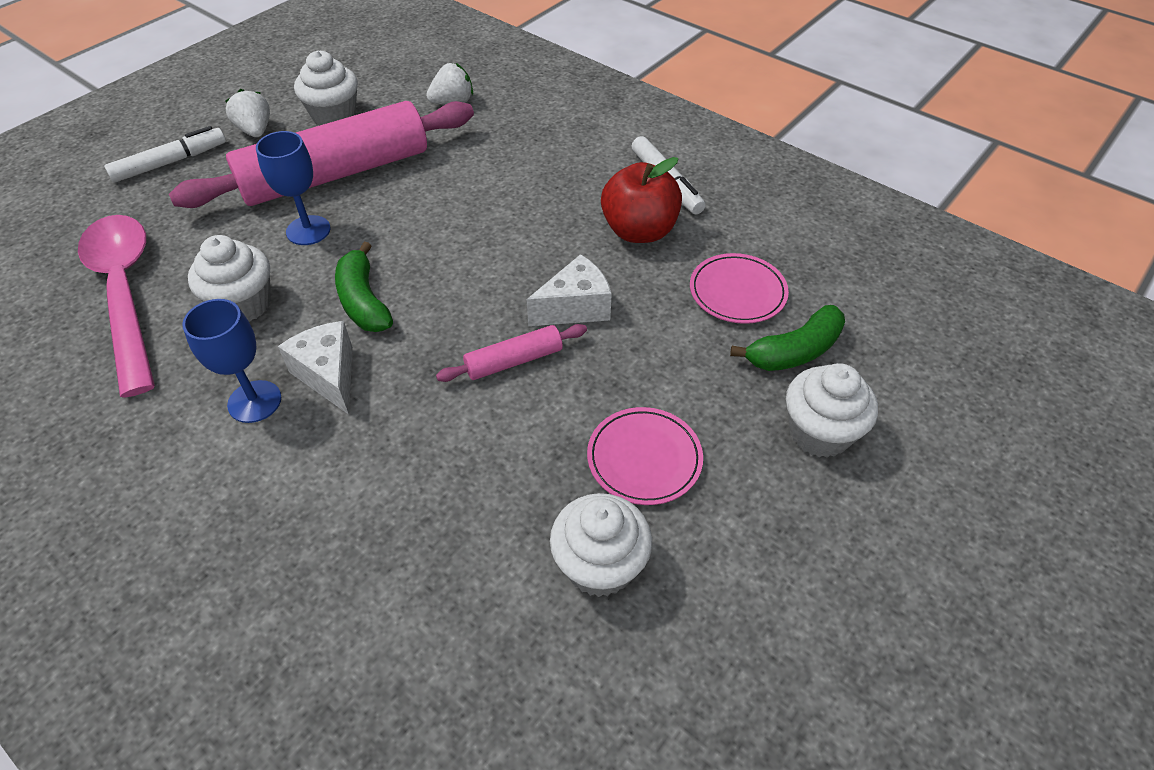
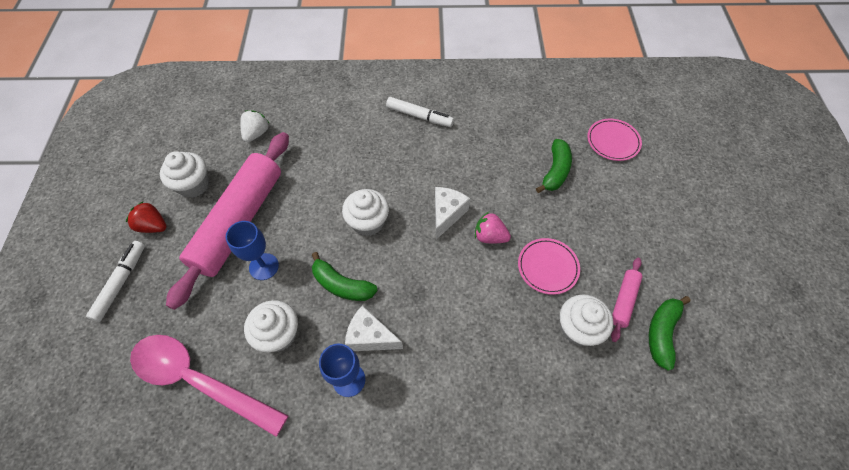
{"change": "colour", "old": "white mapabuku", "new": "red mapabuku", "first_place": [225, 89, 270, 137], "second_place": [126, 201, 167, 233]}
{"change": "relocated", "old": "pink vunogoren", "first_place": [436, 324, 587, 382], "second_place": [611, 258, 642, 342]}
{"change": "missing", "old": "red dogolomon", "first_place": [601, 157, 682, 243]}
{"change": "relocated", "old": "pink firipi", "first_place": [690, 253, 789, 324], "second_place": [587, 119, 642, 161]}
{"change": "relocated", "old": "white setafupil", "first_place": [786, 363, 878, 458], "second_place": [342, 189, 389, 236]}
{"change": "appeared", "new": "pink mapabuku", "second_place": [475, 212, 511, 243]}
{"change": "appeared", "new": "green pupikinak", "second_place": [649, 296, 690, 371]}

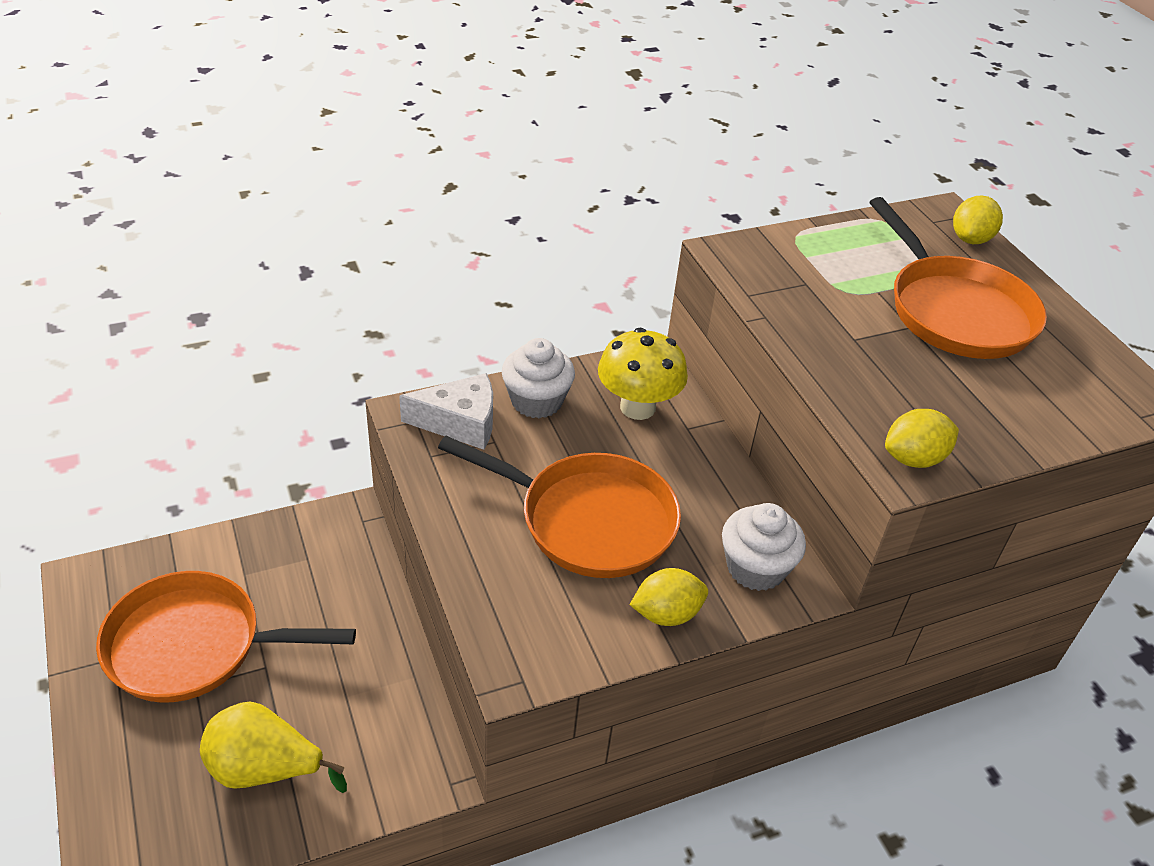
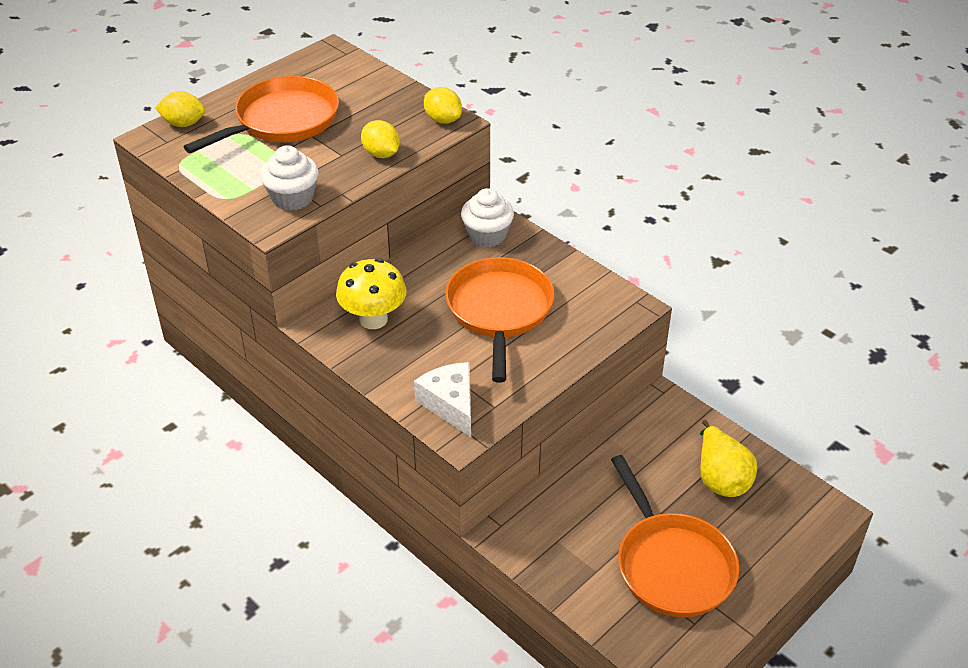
{"change": "relocated", "old": "white setafupil", "first_place": [502, 338, 575, 419], "second_place": [260, 145, 319, 211]}
{"change": "relocated", "old": "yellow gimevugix", "first_place": [630, 568, 708, 626], "second_place": [361, 120, 400, 158]}

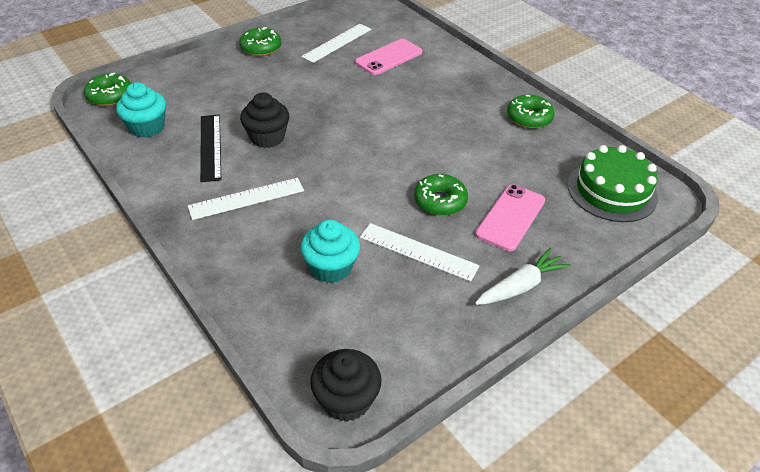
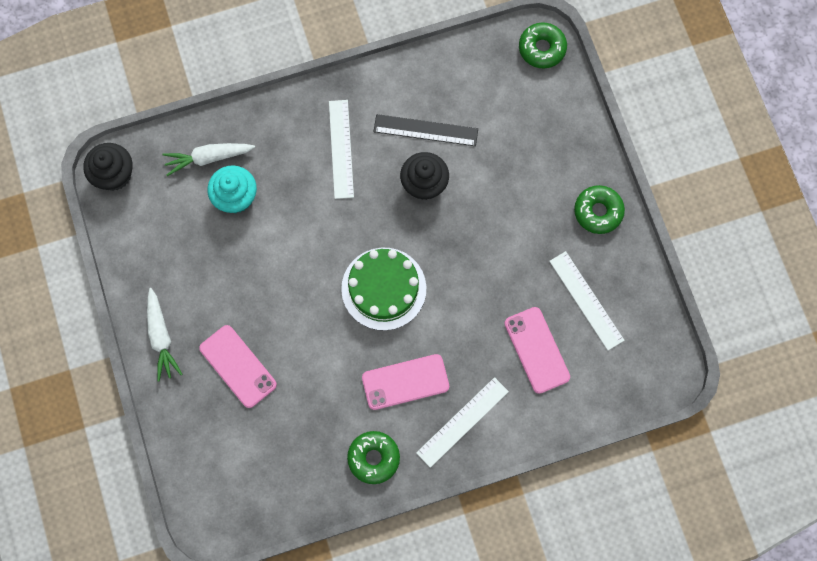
{"change": "missing", "old": "turquoise setafupil", "first_place": [116, 82, 166, 138]}
{"change": "relocated", "old": "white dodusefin", "first_place": [360, 223, 480, 282], "second_place": [416, 377, 509, 468]}
{"change": "missing", "old": "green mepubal", "first_place": [414, 174, 468, 216]}
{"change": "relocated", "old": "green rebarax", "first_place": [567, 145, 658, 222], "second_place": [341, 248, 426, 331]}
{"change": "appeared", "new": "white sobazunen", "second_place": [162, 143, 255, 176]}
{"change": "appeared", "new": "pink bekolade", "second_place": [362, 354, 449, 410]}

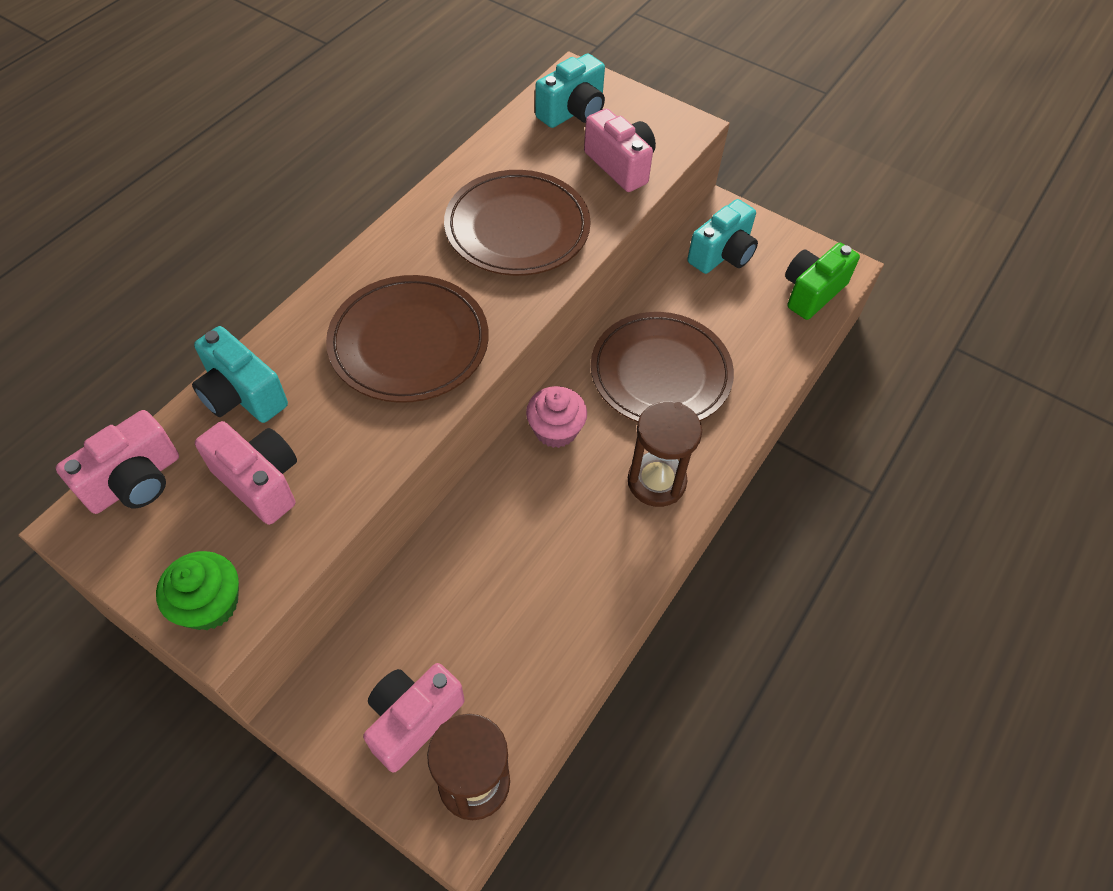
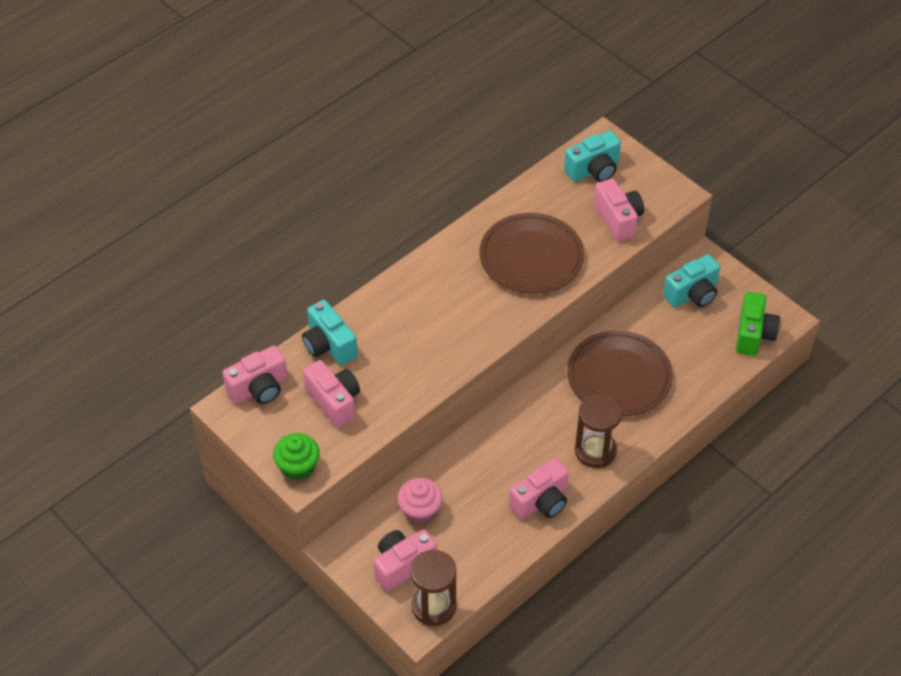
{"change": "missing", "old": "brown firipi", "first_place": [326, 275, 489, 403]}
{"change": "relocated", "old": "pink setafupil", "first_place": [526, 386, 587, 448], "second_place": [397, 478, 443, 524]}
{"change": "spun", "old": "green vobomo", "first_place": [785, 243, 860, 320], "second_place": [736, 292, 780, 356], "degrees": 135}
{"change": "appeared", "new": "pink vobomo", "second_place": [509, 458, 569, 520]}

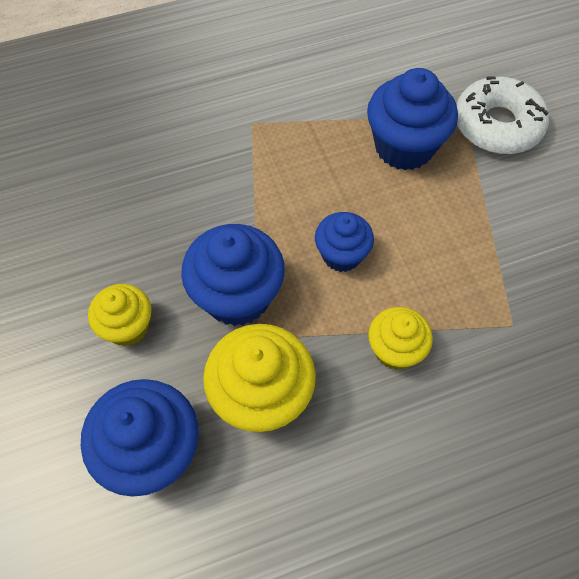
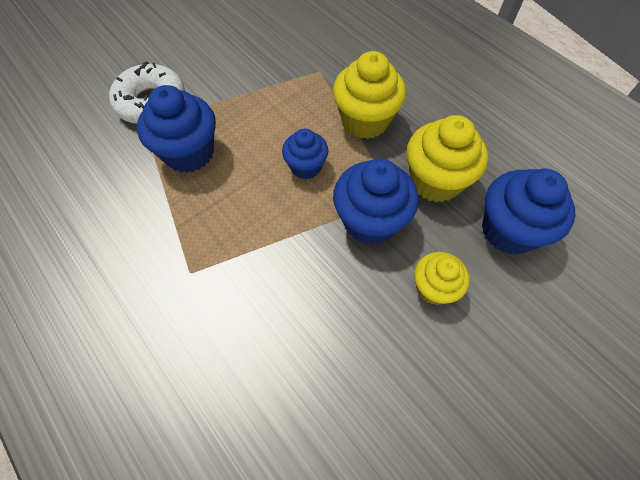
{"change": "size", "old": "yellow setafupil", "first_place": [368, 307, 433, 370], "second_place": [333, 51, 406, 139], "factor": 1.63}

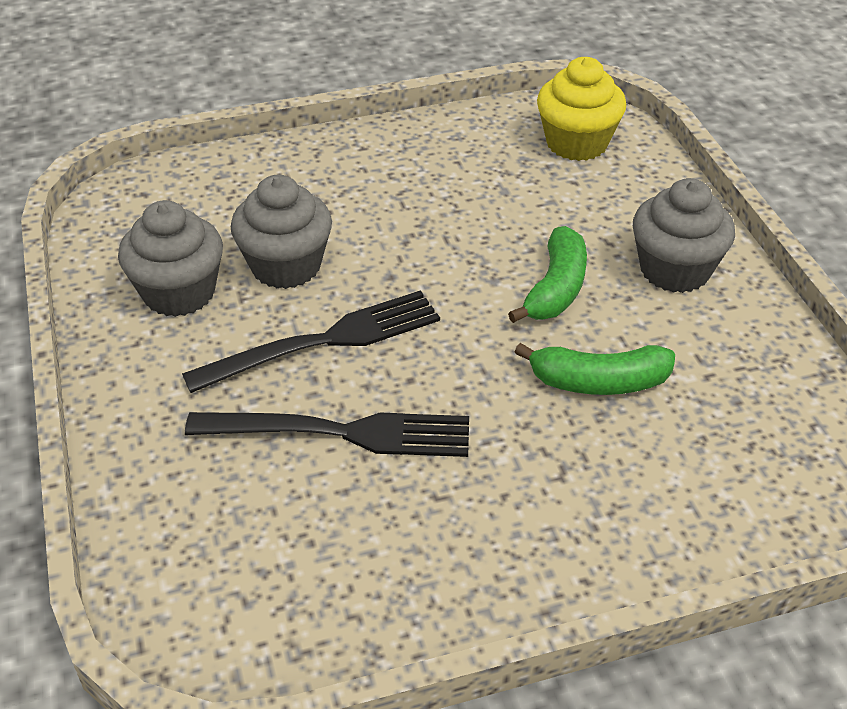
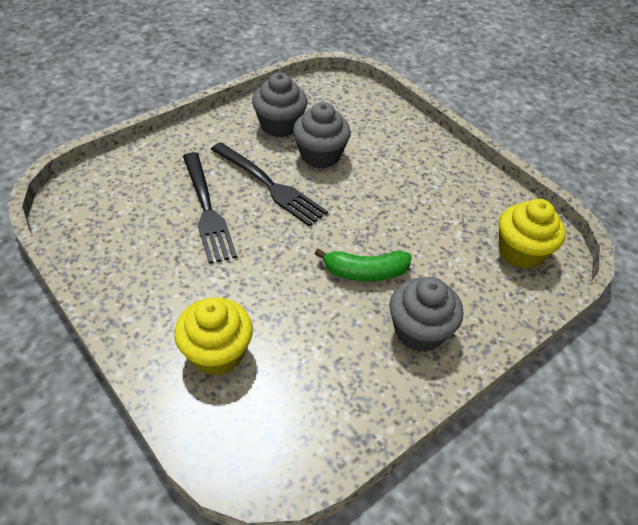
{"change": "missing", "old": "green pupikinak", "first_place": [515, 343, 675, 395]}
{"change": "appeared", "new": "yellow setafupil", "second_place": [174, 298, 253, 376]}

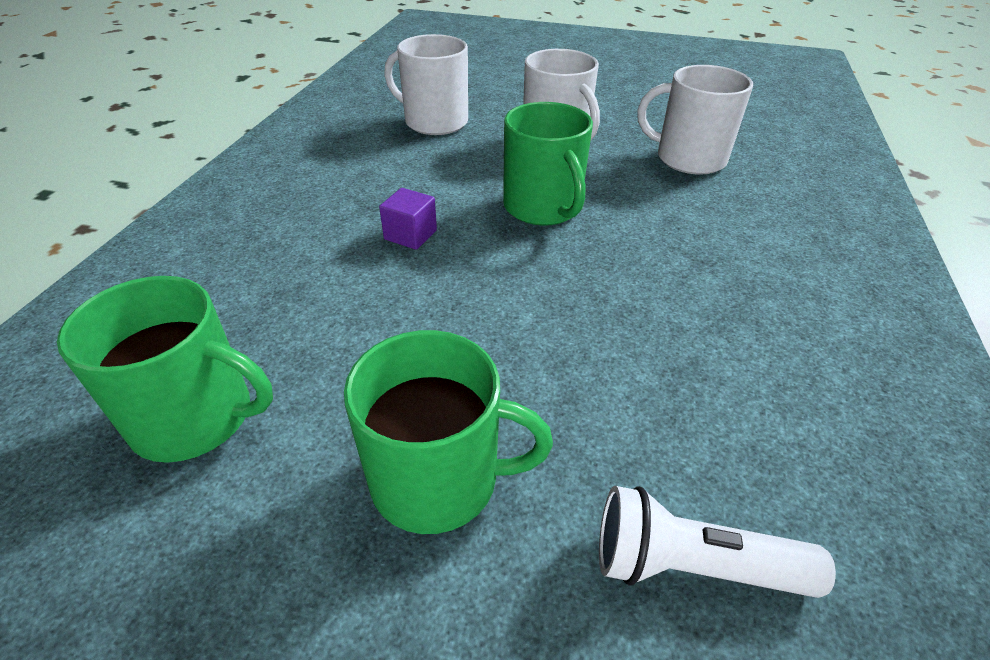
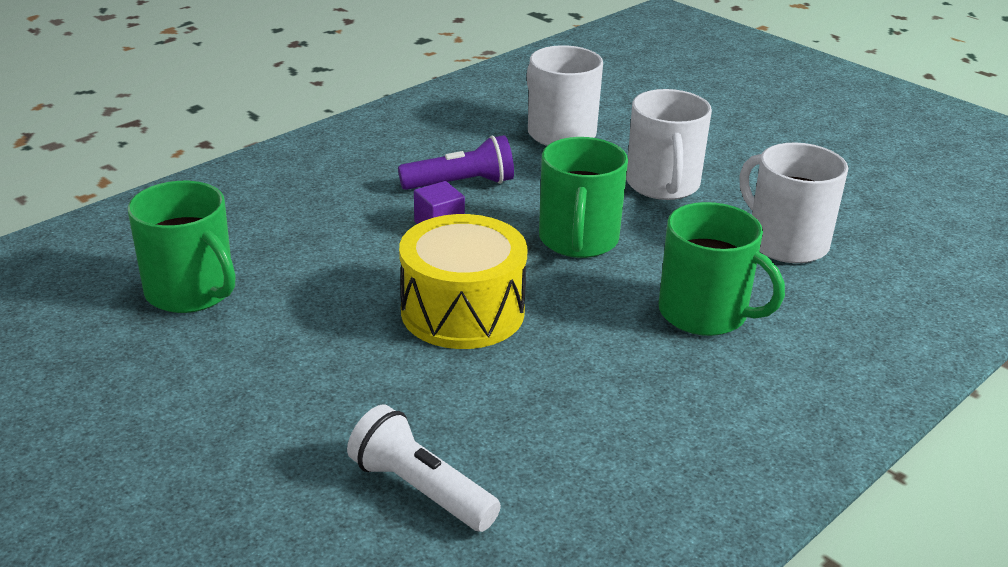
{"change": "relocated", "old": "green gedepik", "first_place": [344, 330, 553, 534], "second_place": [659, 202, 785, 336]}
{"change": "appeared", "new": "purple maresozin", "second_place": [398, 135, 514, 190]}
{"change": "appeared", "new": "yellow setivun", "second_place": [399, 214, 528, 349]}

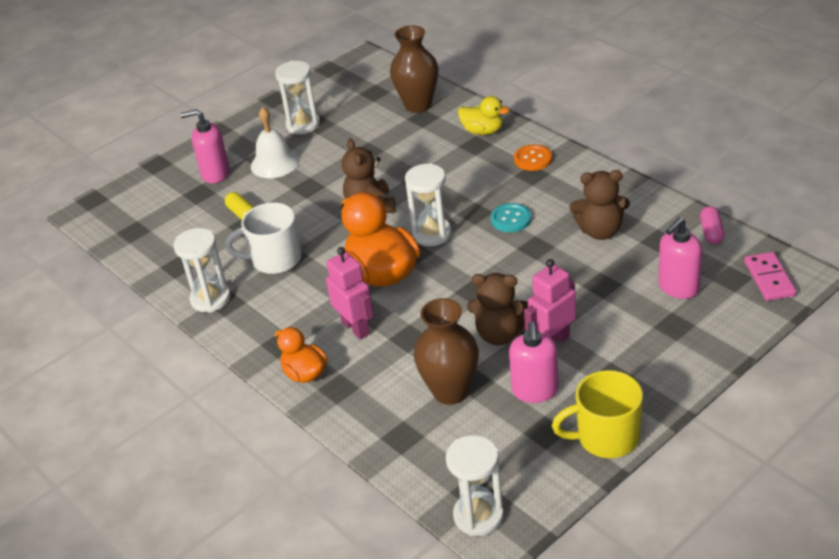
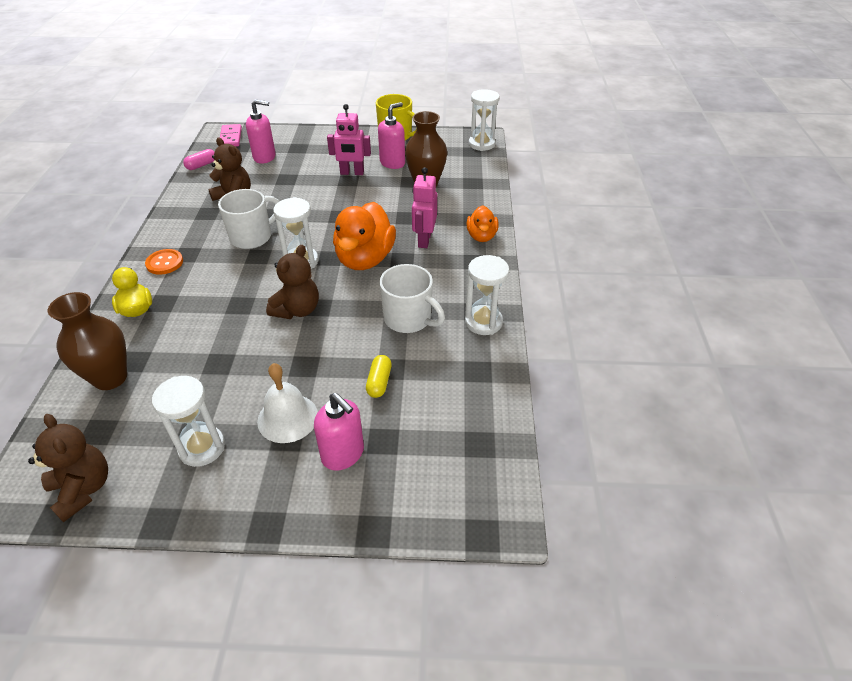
{"change": "relocated", "old": "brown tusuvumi", "first_place": [467, 273, 528, 345], "second_place": [28, 414, 108, 522]}
{"change": "exchanged", "old": "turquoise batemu", "new": "white gedepik", "first_place": [491, 203, 531, 232], "second_place": [218, 189, 279, 249]}
{"change": "spun", "old": "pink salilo", "first_place": [744, 252, 796, 301], "second_place": [220, 124, 242, 147], "degrees": -45}

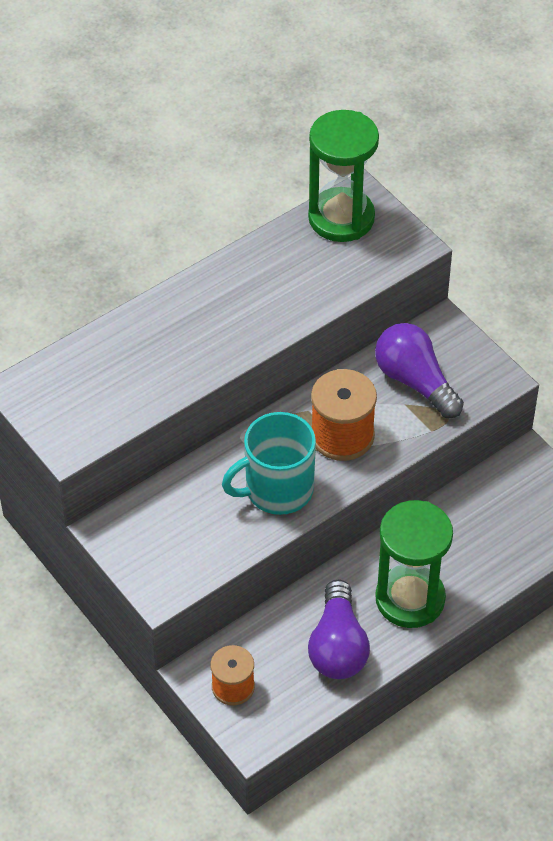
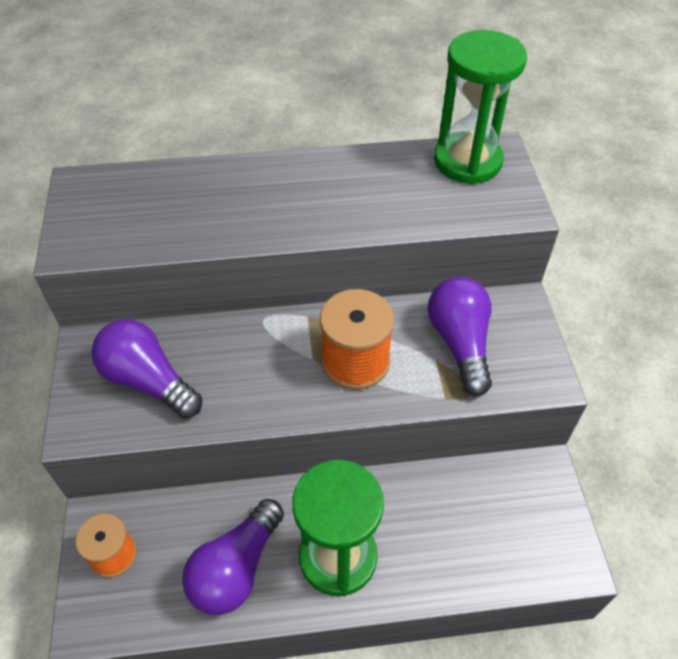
{"change": "missing", "old": "turquoise gedepik", "first_place": [222, 412, 316, 515]}
{"change": "appeared", "new": "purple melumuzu", "second_place": [91, 319, 202, 419]}

